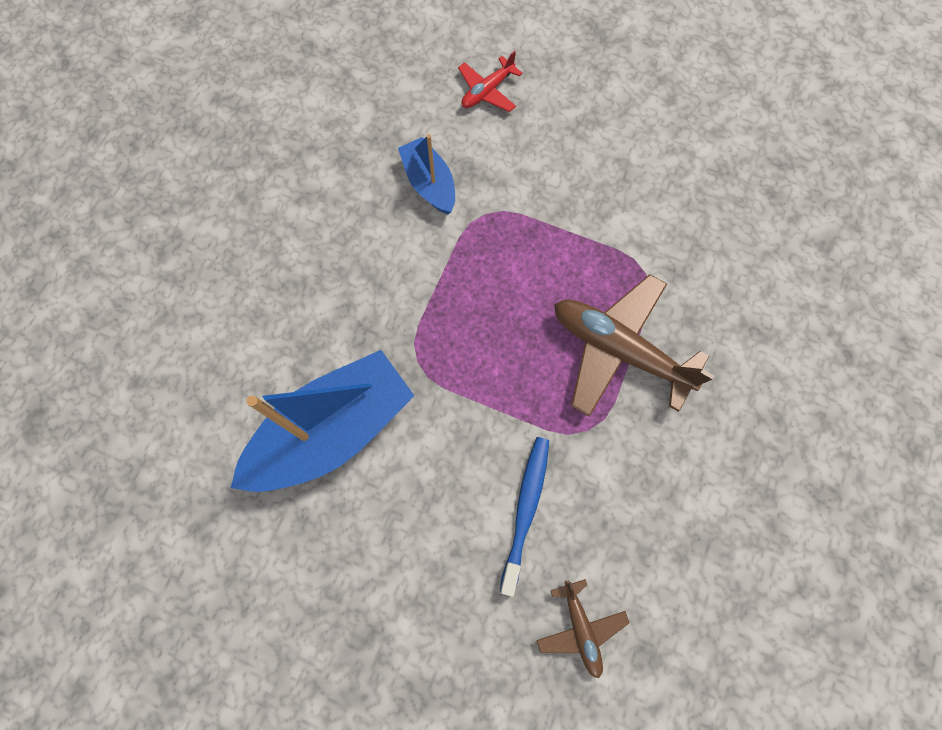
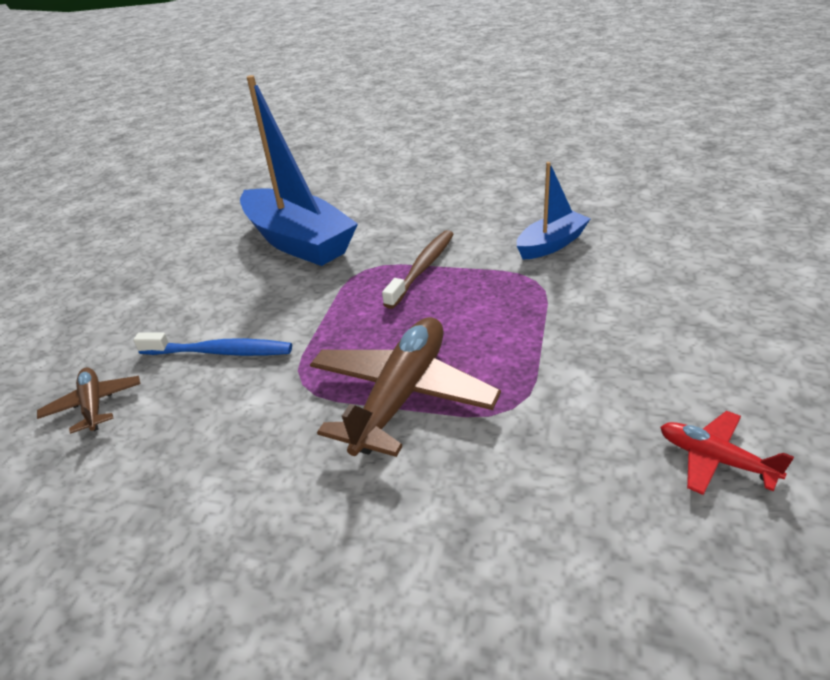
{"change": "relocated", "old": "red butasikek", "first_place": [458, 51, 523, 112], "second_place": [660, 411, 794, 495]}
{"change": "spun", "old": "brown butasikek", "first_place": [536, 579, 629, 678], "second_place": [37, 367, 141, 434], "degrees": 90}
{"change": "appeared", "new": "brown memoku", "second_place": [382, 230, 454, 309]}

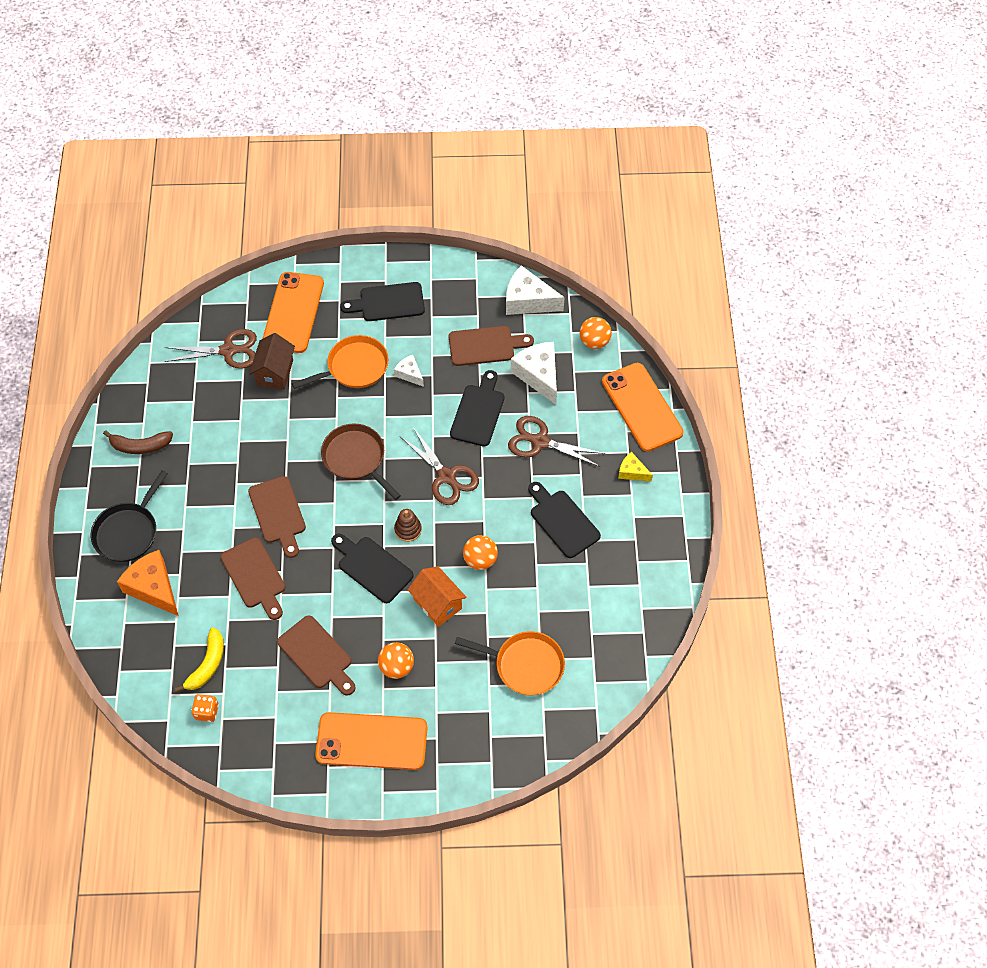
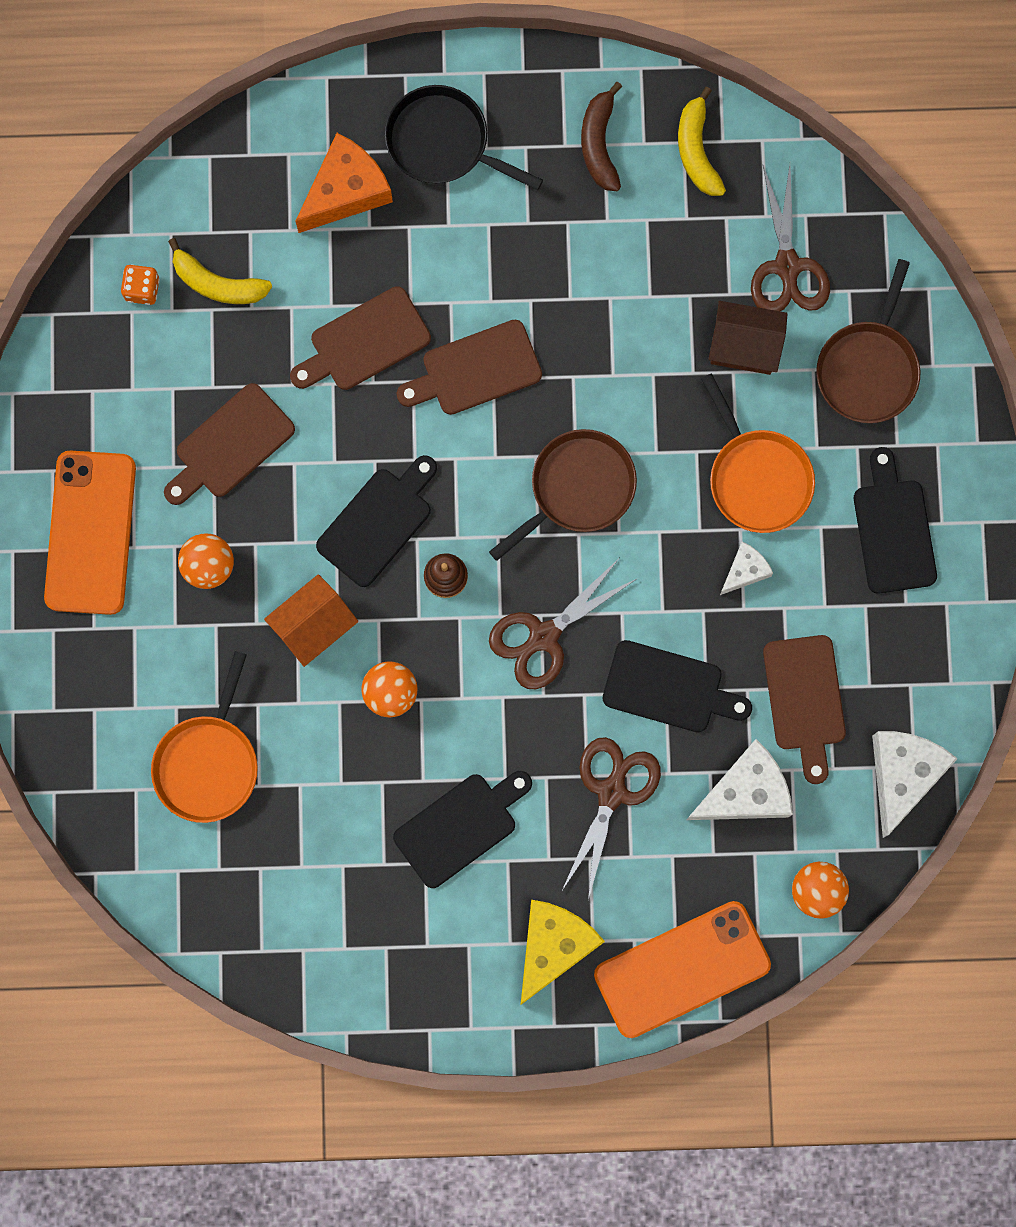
{"change": "exchanged", "old": "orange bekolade", "new": "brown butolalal", "first_place": [262, 272, 324, 353], "second_place": [816, 259, 920, 423]}
{"change": "size", "old": "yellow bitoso", "first_place": [618, 452, 653, 482], "second_place": [521, 900, 605, 1005], "factor": 1.85}
{"change": "appeared", "new": "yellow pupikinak", "second_place": [678, 87, 726, 196]}

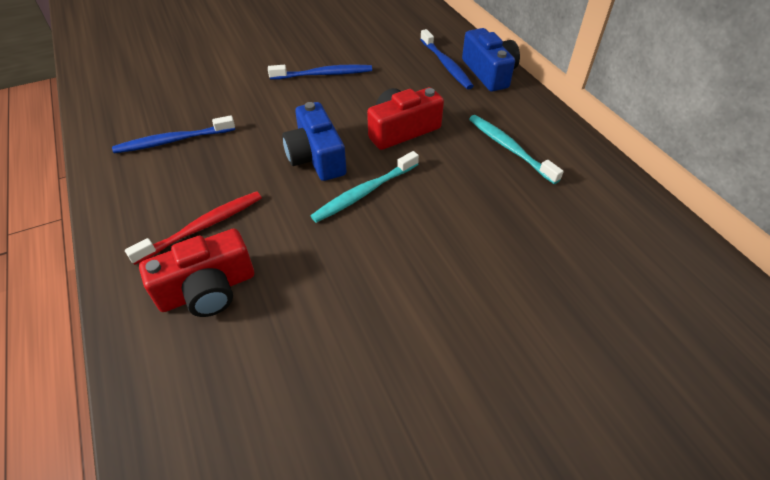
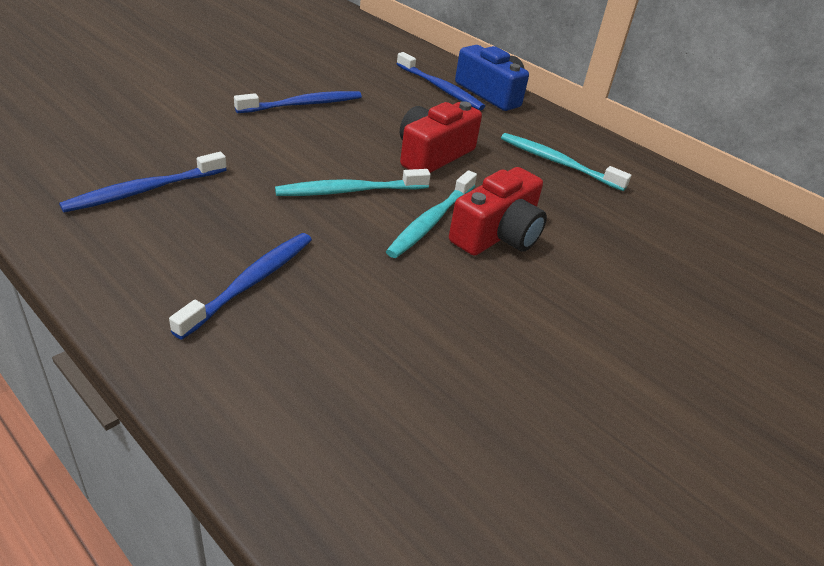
{"change": "colour", "old": "red memoku", "new": "blue memoku", "first_place": [125, 191, 262, 265], "second_place": [169, 233, 312, 339]}
{"change": "relocated", "old": "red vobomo", "first_place": [139, 229, 254, 317], "second_place": [449, 167, 547, 256]}
{"change": "exchanged", "old": "blue vobomo", "new": "turquoise memoku", "first_place": [282, 102, 347, 181], "second_place": [275, 169, 431, 196]}

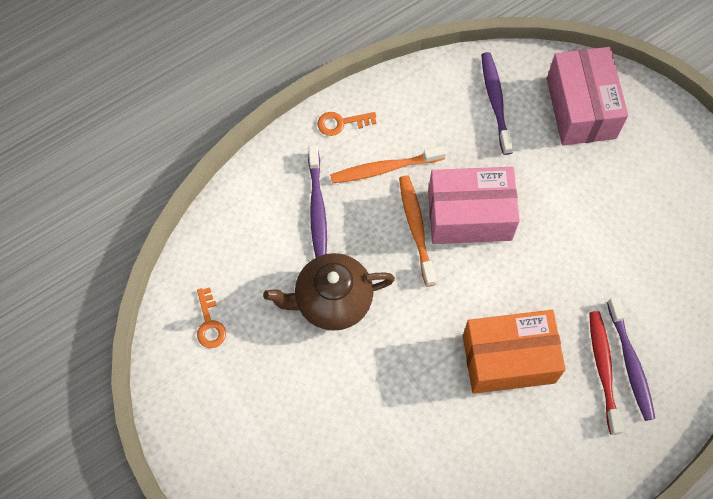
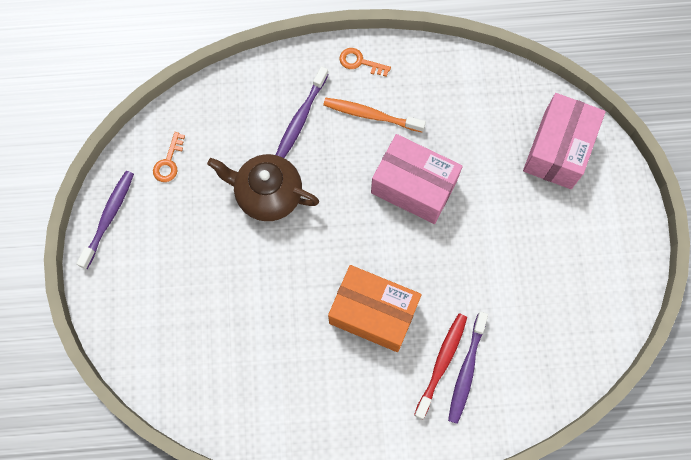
{"change": "missing", "old": "orange memoku", "first_place": [399, 175, 436, 287]}
{"change": "relocated", "old": "purple memoku", "first_place": [481, 52, 514, 155], "second_place": [76, 171, 134, 269]}

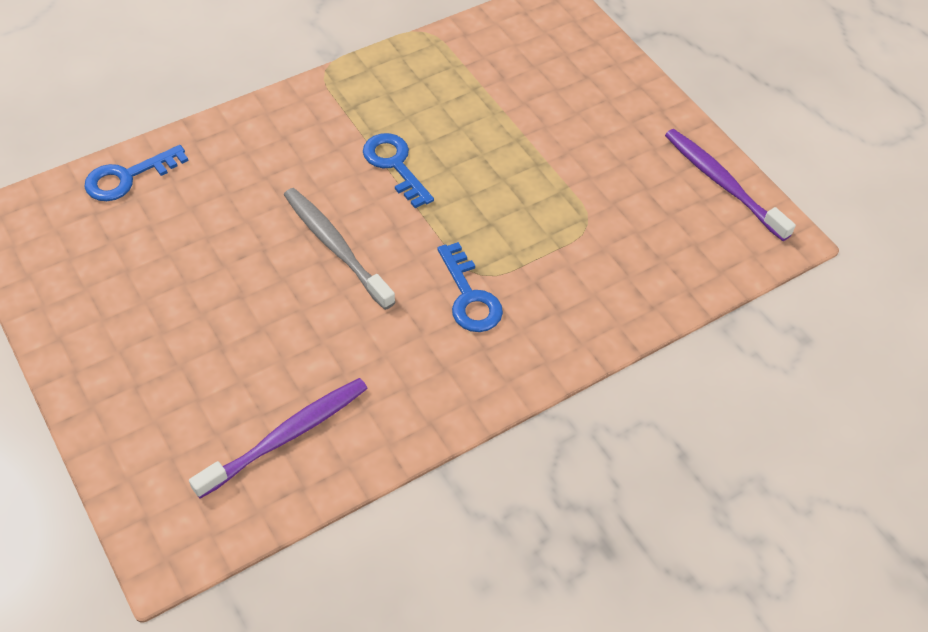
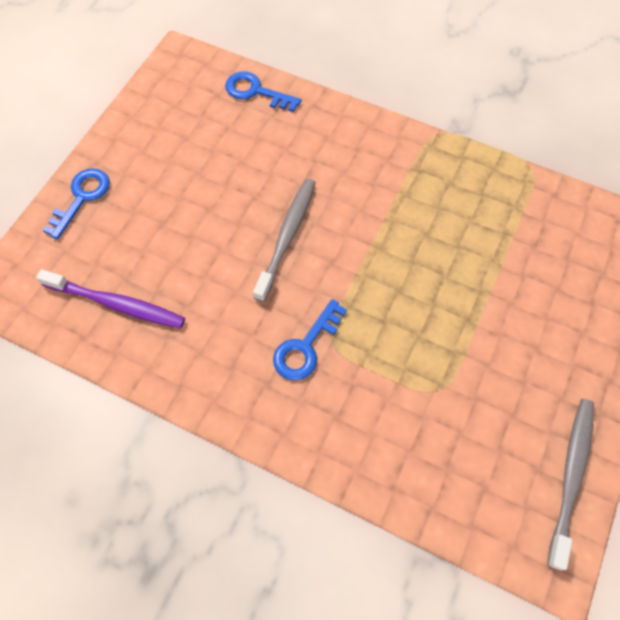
{"change": "relocated", "old": "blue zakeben", "first_place": [363, 133, 434, 208], "second_place": [43, 168, 110, 239]}
{"change": "colour", "old": "purple memoku", "new": "grey memoku", "first_place": [665, 129, 796, 241], "second_place": [547, 399, 594, 570]}

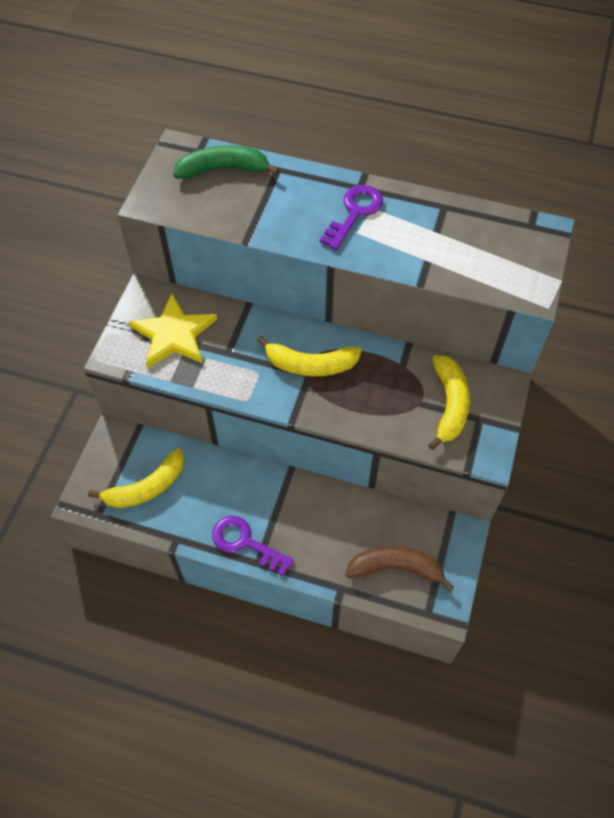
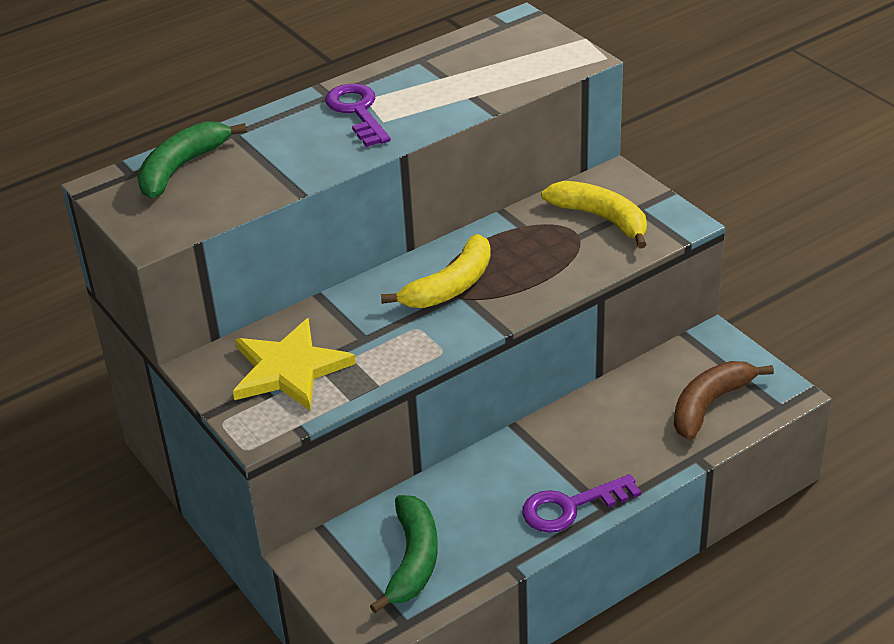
{"change": "colour", "old": "yellow pupikinak", "new": "green pupikinak", "first_place": [88, 448, 184, 508], "second_place": [370, 495, 438, 613]}

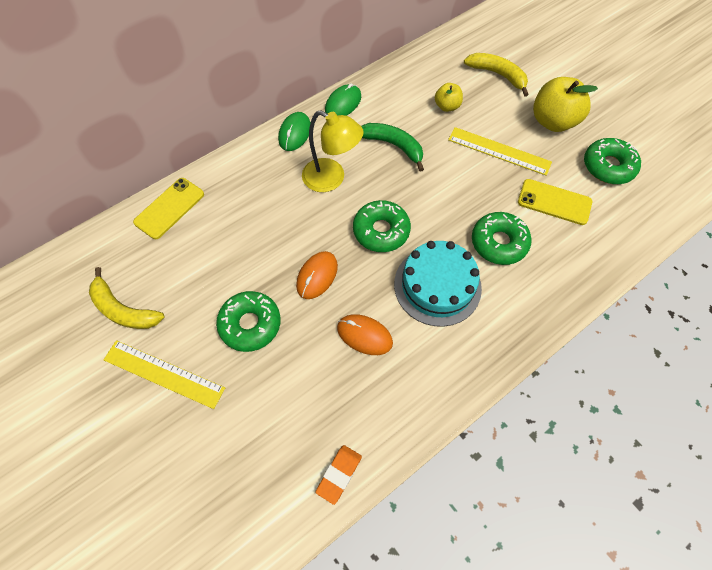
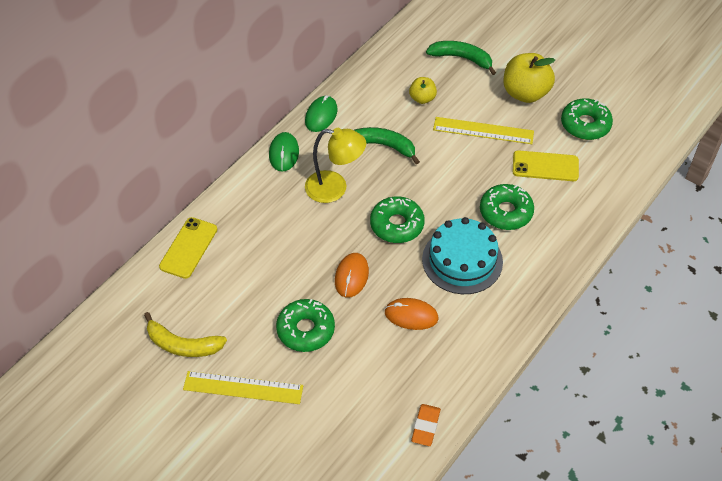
{"change": "colour", "old": "yellow pupikinak", "new": "green pupikinak", "first_place": [464, 53, 529, 97], "second_place": [426, 41, 496, 75]}

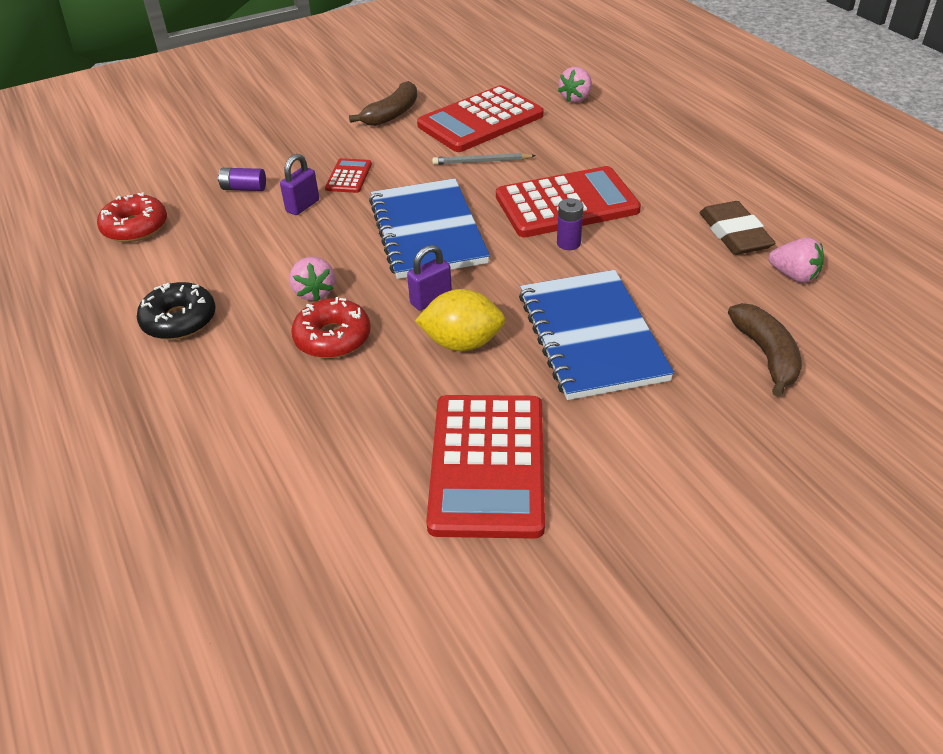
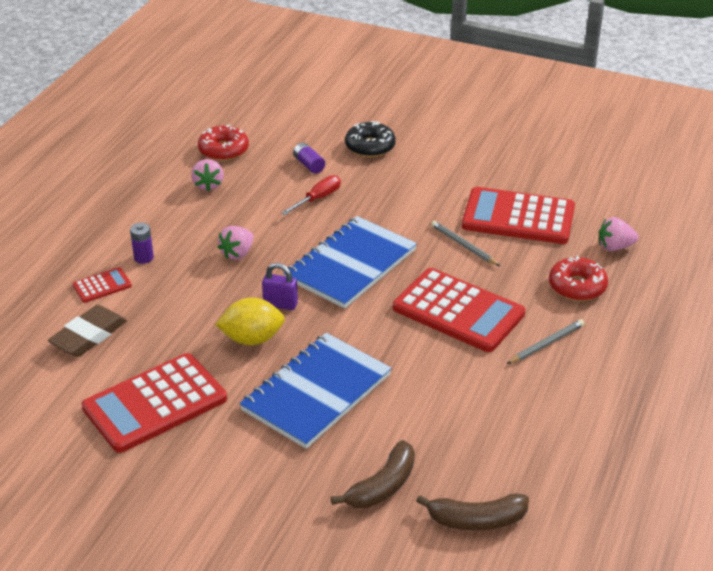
{"change": "relocated", "old": "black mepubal", "first_place": [137, 282, 215, 340], "second_place": [345, 121, 396, 157]}
{"change": "exchanged", "old": "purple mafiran", "new": "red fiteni", "first_place": [280, 154, 319, 215], "second_place": [281, 175, 341, 215]}
{"change": "relocated", "old": "red mepubal", "first_place": [291, 297, 371, 358], "second_place": [549, 256, 608, 301]}
{"change": "relocated", "old": "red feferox", "first_place": [325, 158, 372, 193], "second_place": [73, 267, 132, 303]}
{"change": "relocated", "old": "brown pupikinak", "first_place": [349, 81, 417, 126], "second_place": [416, 493, 529, 531]}
{"change": "spun", "old": "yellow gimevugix", "first_place": [415, 289, 505, 351], "second_place": [215, 298, 285, 345], "degrees": -60}
{"change": "relocated", "old": "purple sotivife", "first_place": [557, 198, 583, 250], "second_place": [130, 222, 154, 264]}
{"change": "relocated", "old": "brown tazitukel", "first_place": [699, 201, 776, 255], "second_place": [48, 305, 127, 357]}
{"change": "relocated", "old": "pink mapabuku", "first_place": [768, 237, 824, 283], "second_place": [191, 159, 224, 191]}
{"change": "appeared", "new": "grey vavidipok", "second_place": [507, 319, 585, 364]}

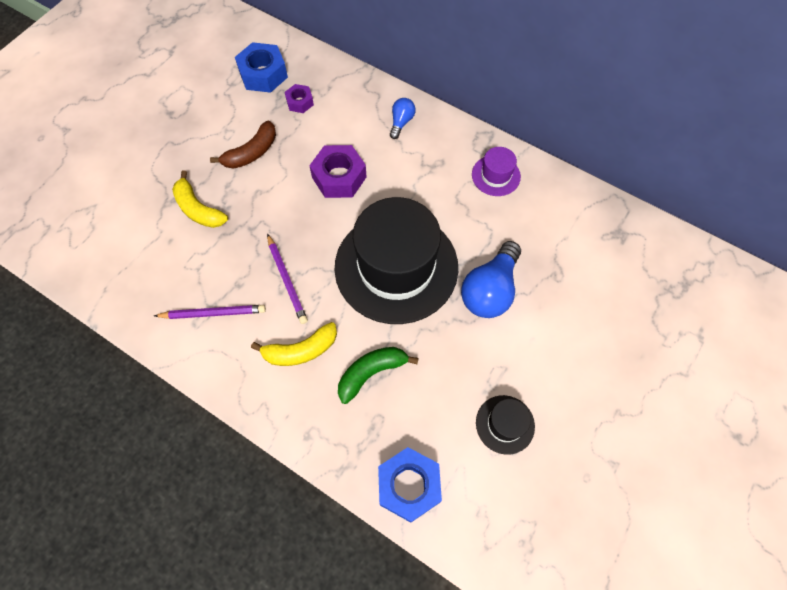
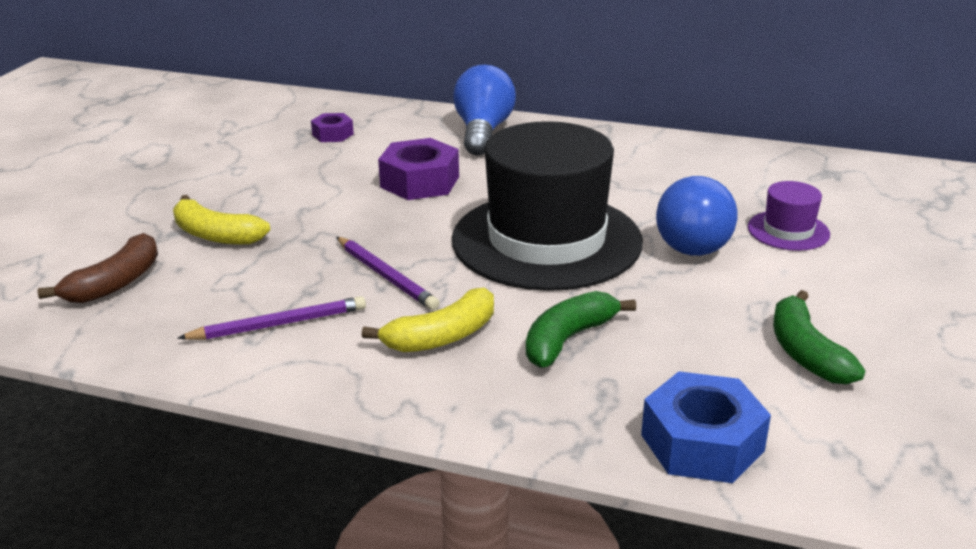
{"change": "relocated", "old": "brown pupikinak", "first_place": [210, 121, 276, 169], "second_place": [37, 233, 158, 303]}
{"change": "missing", "old": "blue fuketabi", "first_place": [235, 42, 288, 93]}
{"change": "size", "old": "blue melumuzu", "first_place": [390, 98, 416, 139], "second_place": [453, 65, 516, 155], "factor": 1.92}
{"change": "relocated", "old": "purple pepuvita", "first_place": [472, 147, 521, 196], "second_place": [748, 181, 830, 251]}
{"change": "exchanged", "old": "black pepuvita", "new": "green pupikinak", "first_place": [476, 395, 535, 455], "second_place": [773, 290, 865, 384]}

